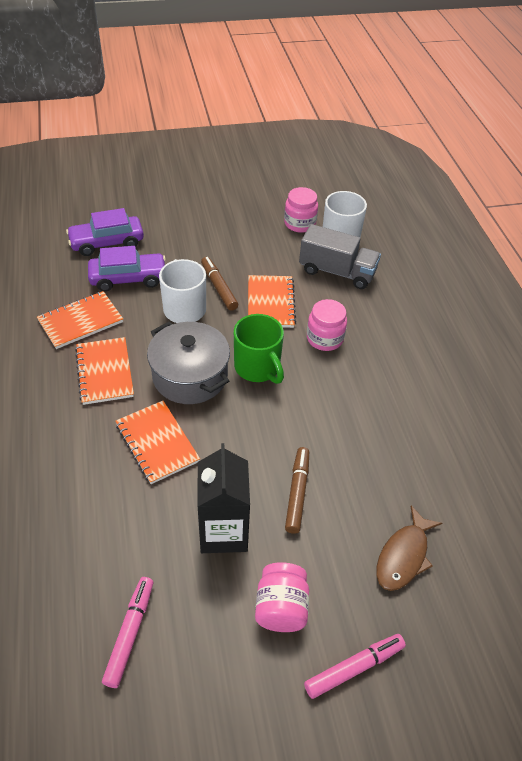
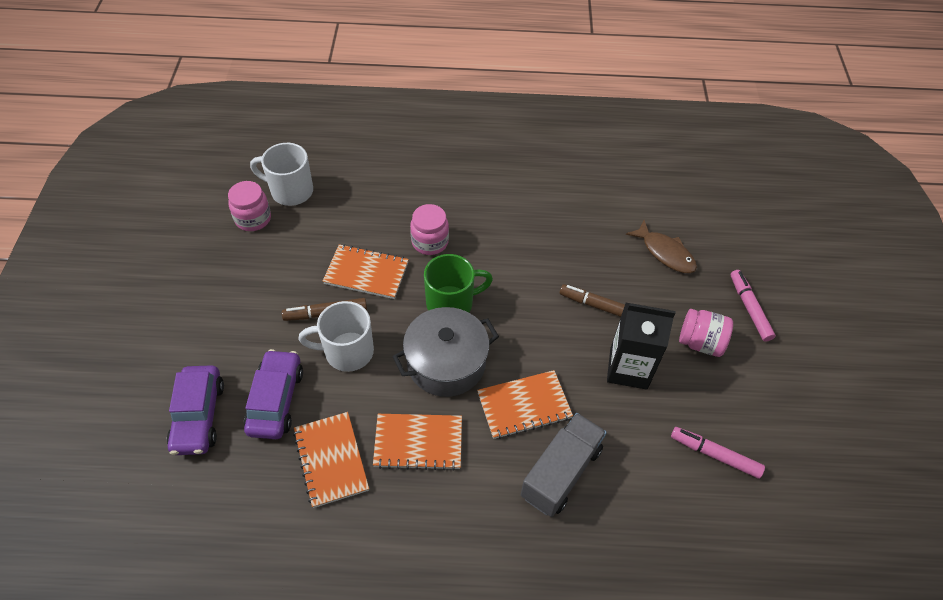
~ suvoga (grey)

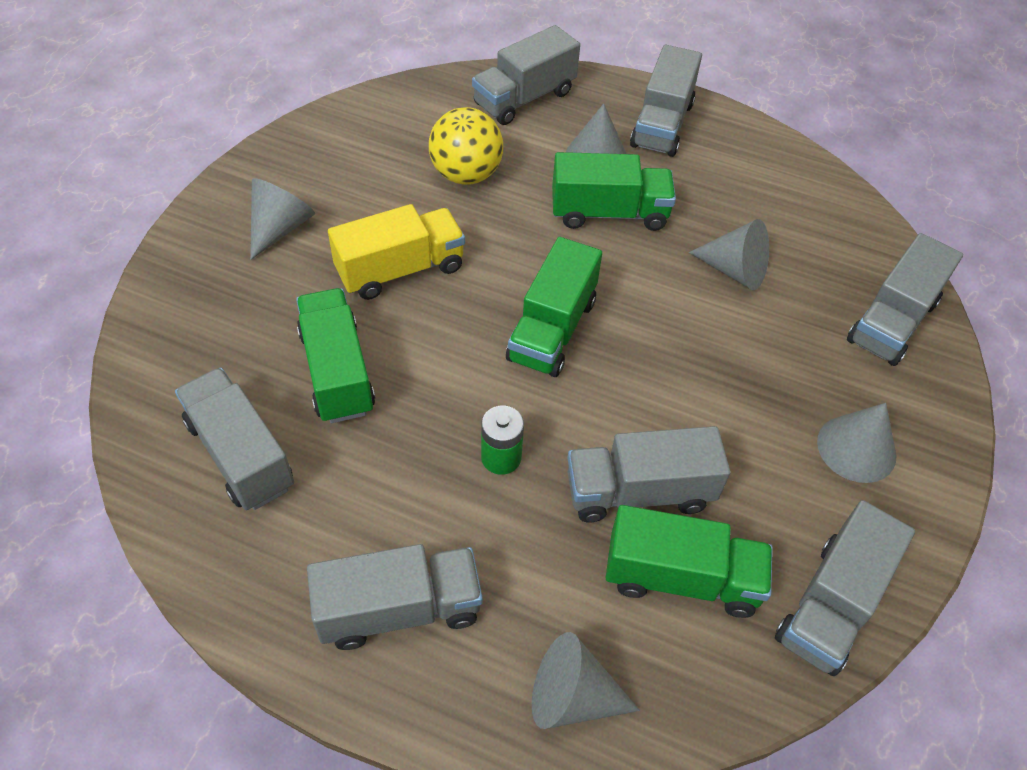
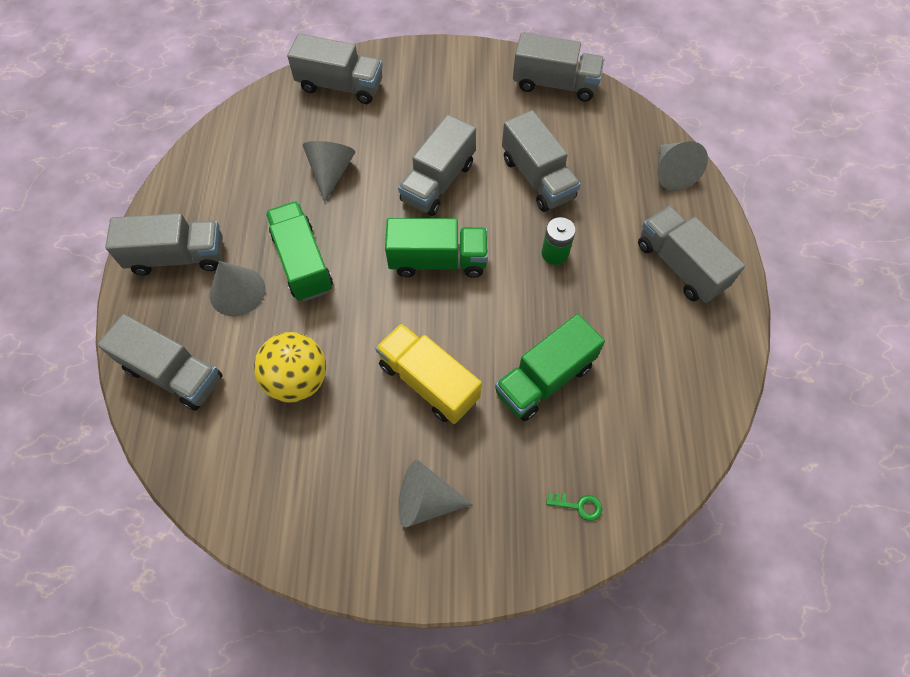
~ suvoga (grey) (no. 1 from left in the first image) to suvoga (grey) (no. 4 from left)
+ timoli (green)
- suvoga (green) (no. 4 from left)
- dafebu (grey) (no. 5 from left)

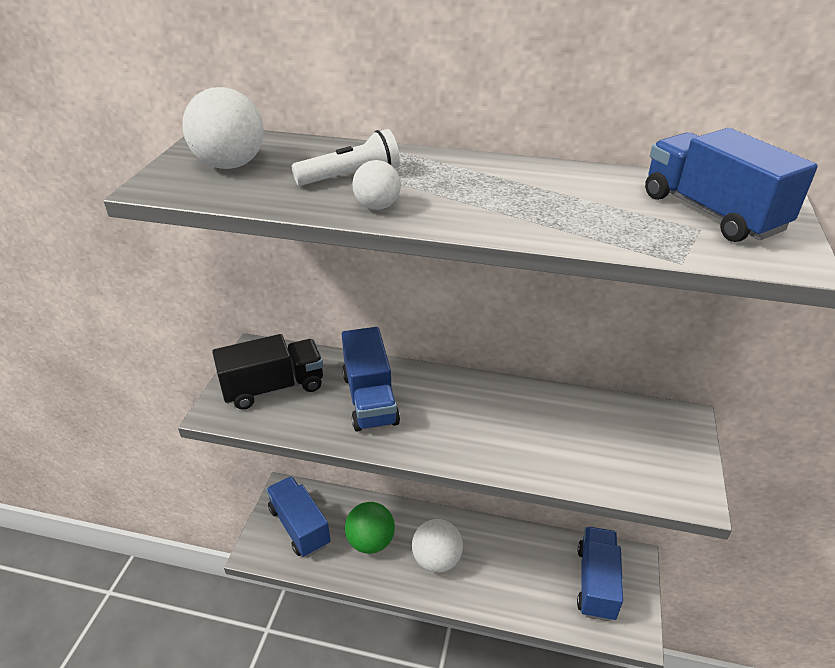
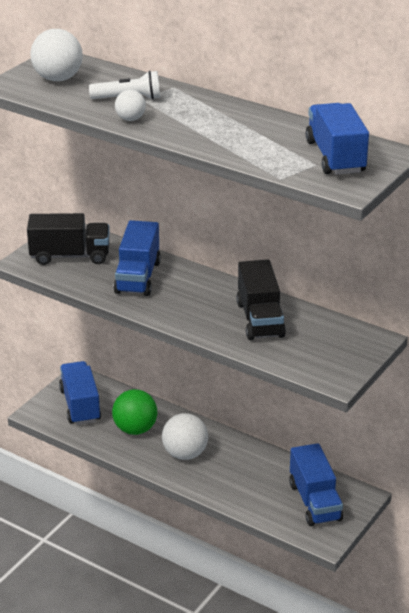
+ suvoga (black) (no. 2 from left)
~ suvoga (blue) (no. 3 from left) 135 degrees clockwise

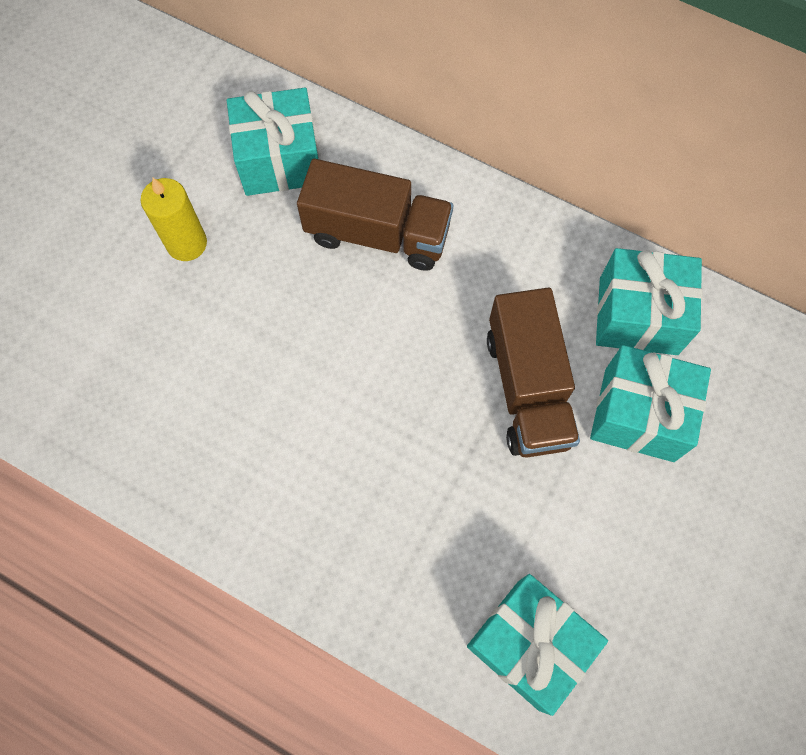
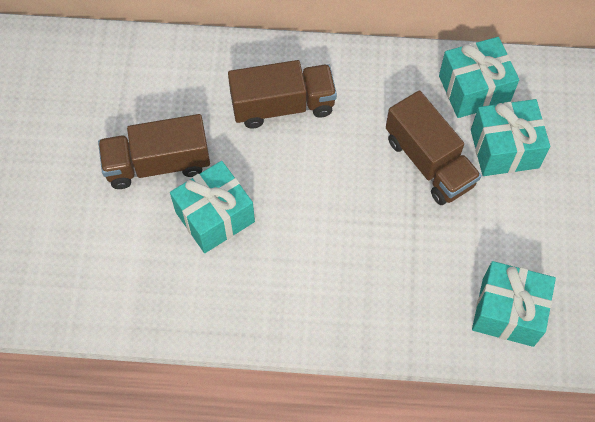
~ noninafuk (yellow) to suvoga (brown) (no. 1 from left)
~ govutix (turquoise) (no. 1 from left)

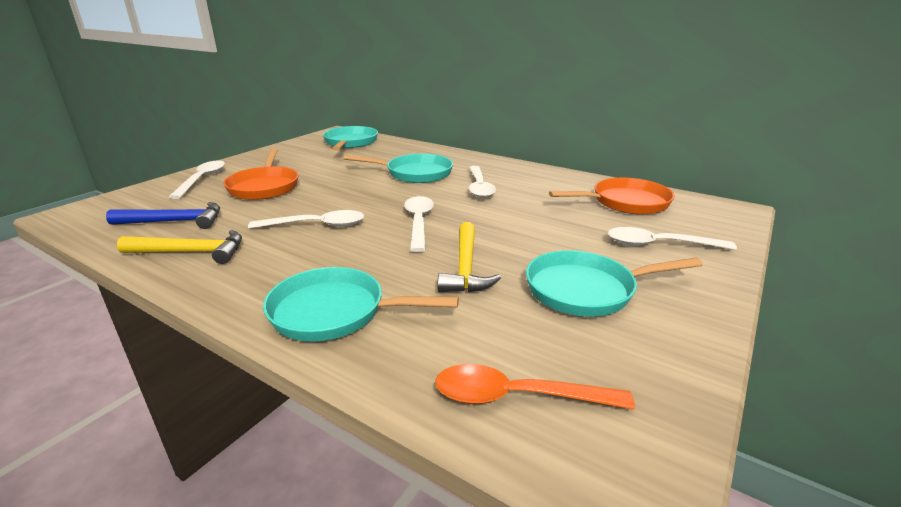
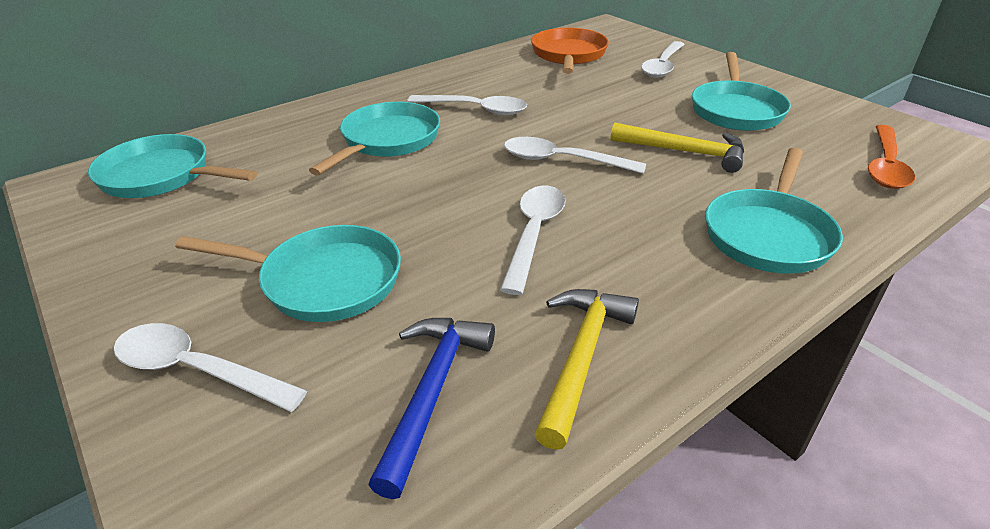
~ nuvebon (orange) (no. 1 from left) to nuvebon (turquoise) (no. 2 from left)

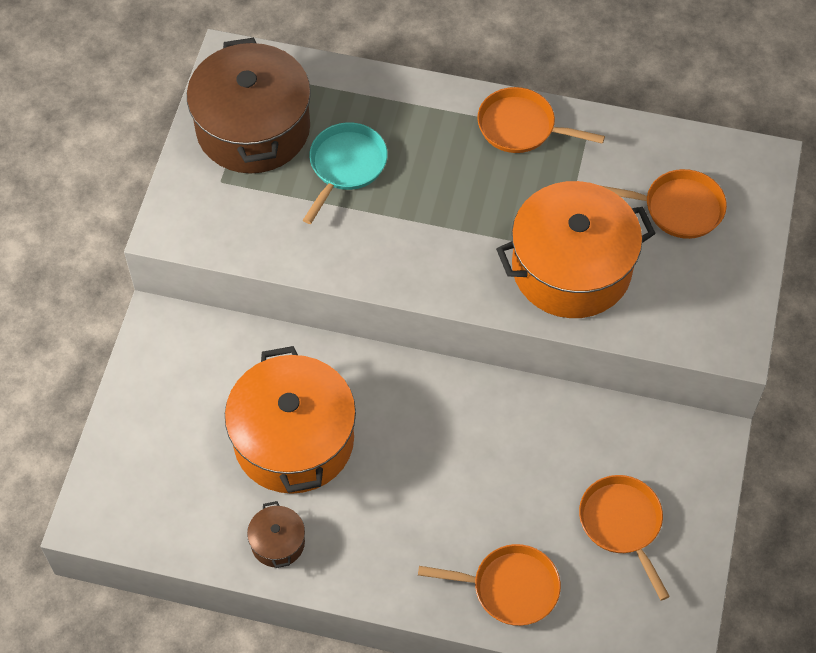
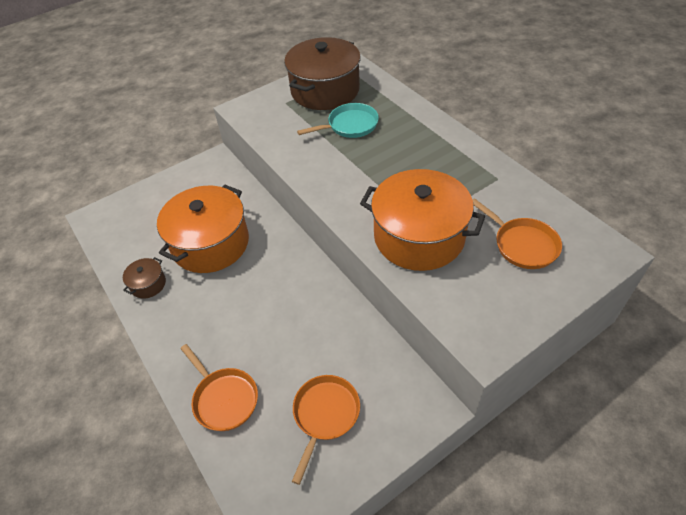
- nuvebon (orange) (no. 2 from left)

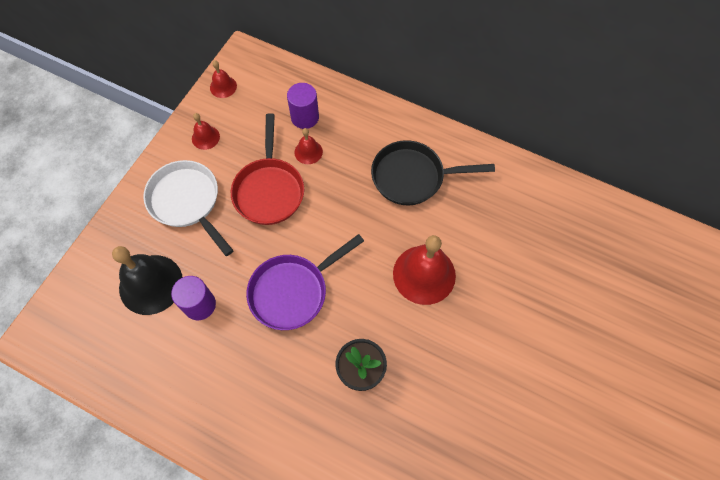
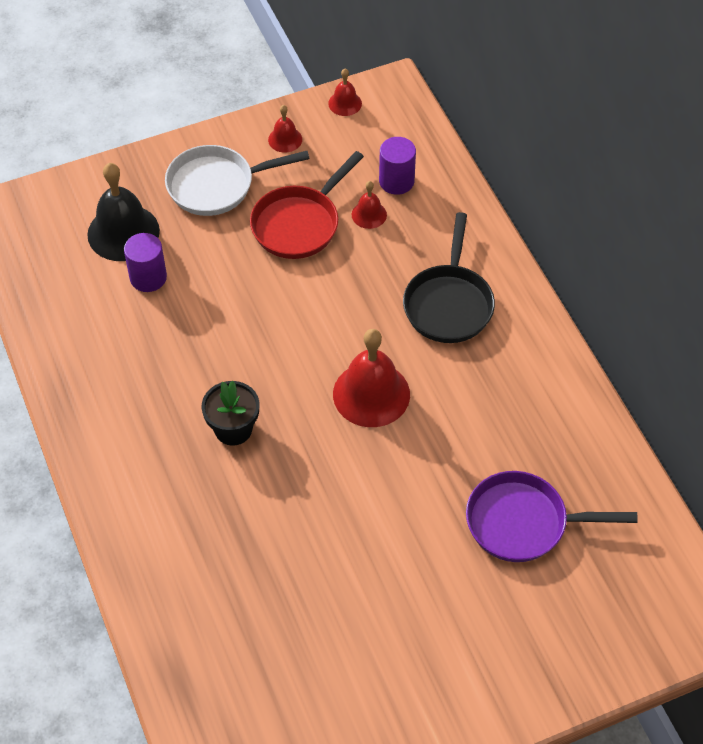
~ nuvebon (white) 105 degrees counterclockwise
~ nuvebon (black) 120 degrees counterclockwise
~ nuvebon (purple)

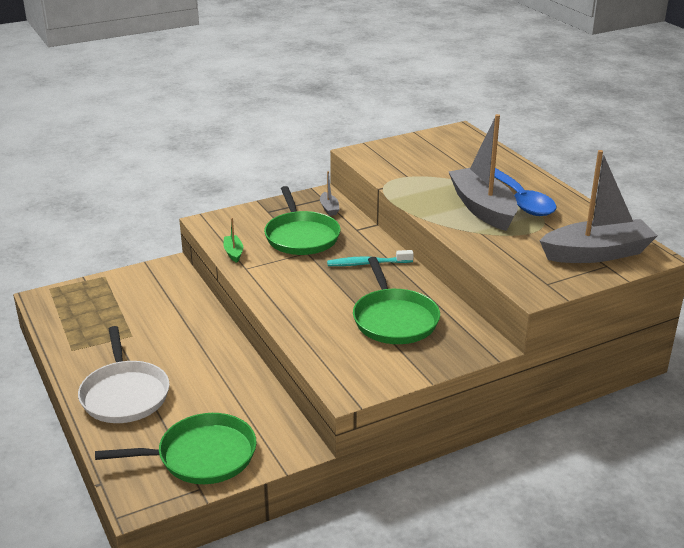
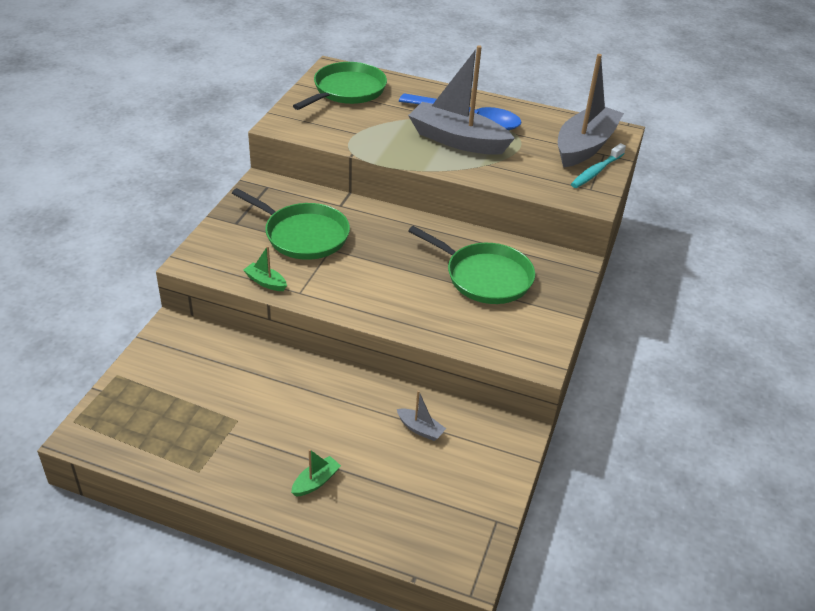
~ nuvebon (white) to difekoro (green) (no. 2 from left)
~ nuvebon (green) (no. 1 from left in the first image) to nuvebon (green) (no. 2 from left)
~ difekoro (grey) (no. 1 from left)
~ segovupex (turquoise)

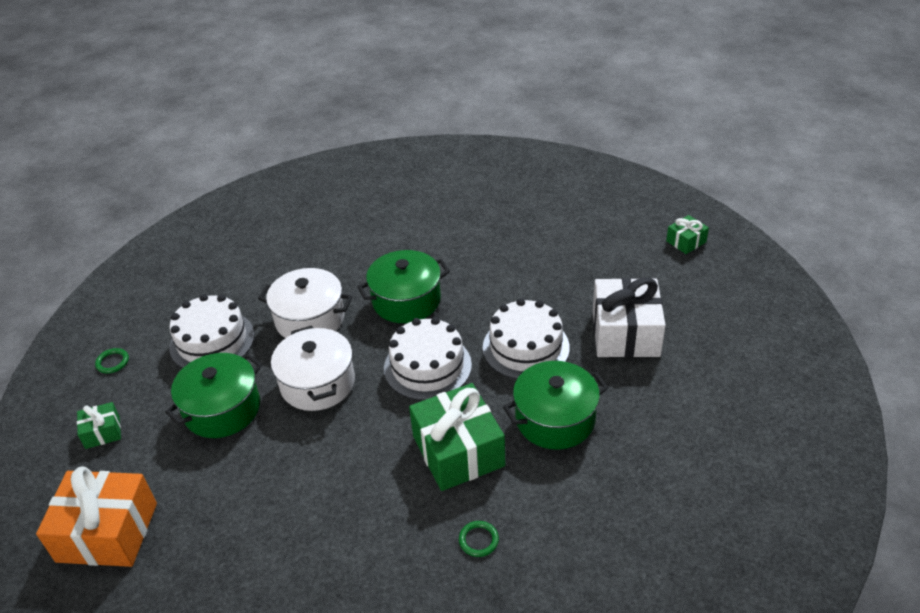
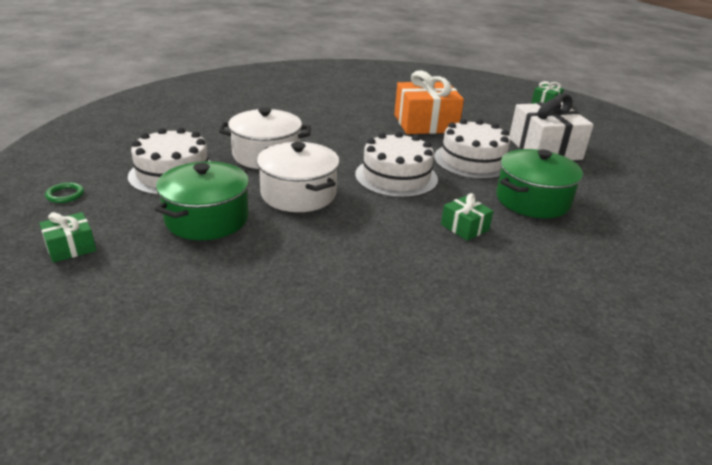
~ govutix (orange)
~ govutix (green) (no. 2 from left) x0.48
- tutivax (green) (no. 2 from left)
- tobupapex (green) (no. 2 from left)

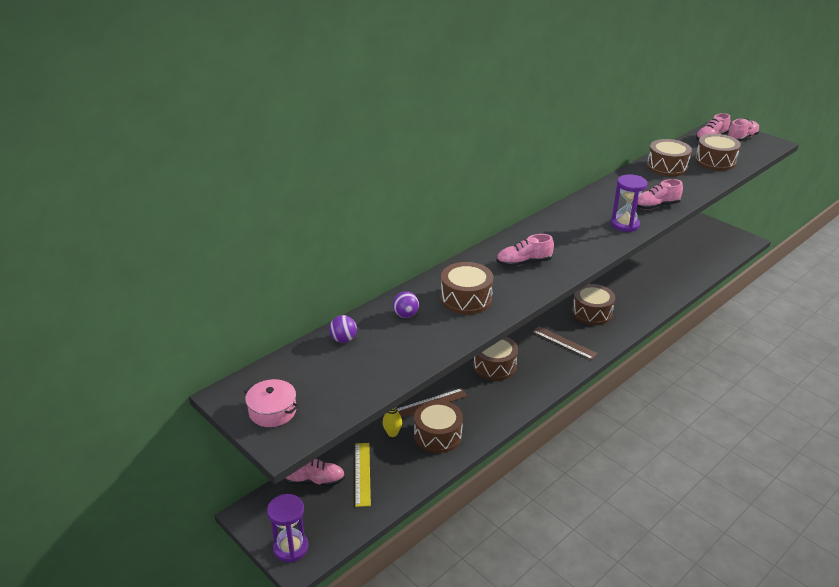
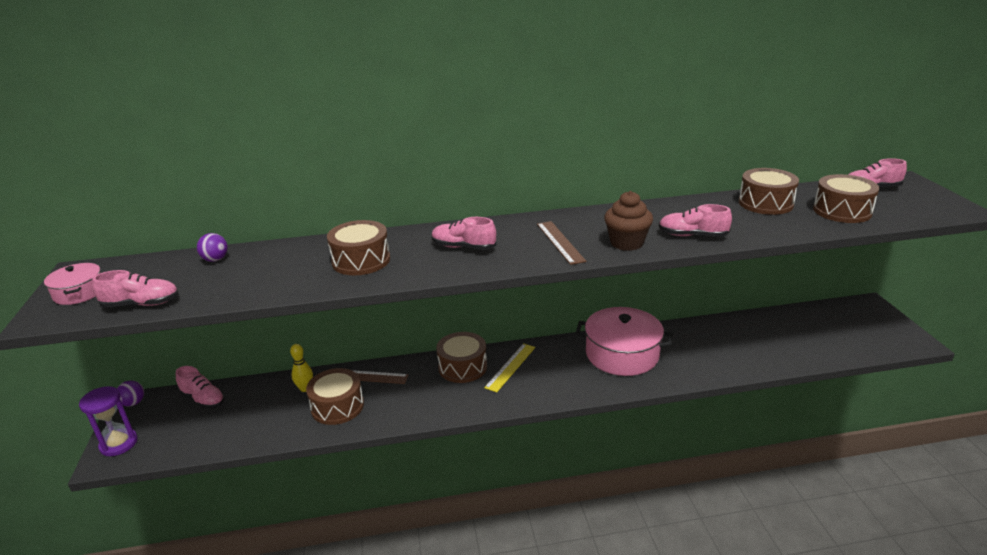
~ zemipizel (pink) (no. 5 from left in the first image) to zemipizel (pink) (no. 1 from left)
~ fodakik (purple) (no. 2 from left in the first image) to fodakik (purple) (no. 1 from left)
~ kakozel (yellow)
~ kakozel (brown) (no. 2 from left)
~ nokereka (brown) (no. 4 from left) to tutivax (pink) (no. 2 from left)
~ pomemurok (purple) (no. 2 from left) to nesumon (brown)

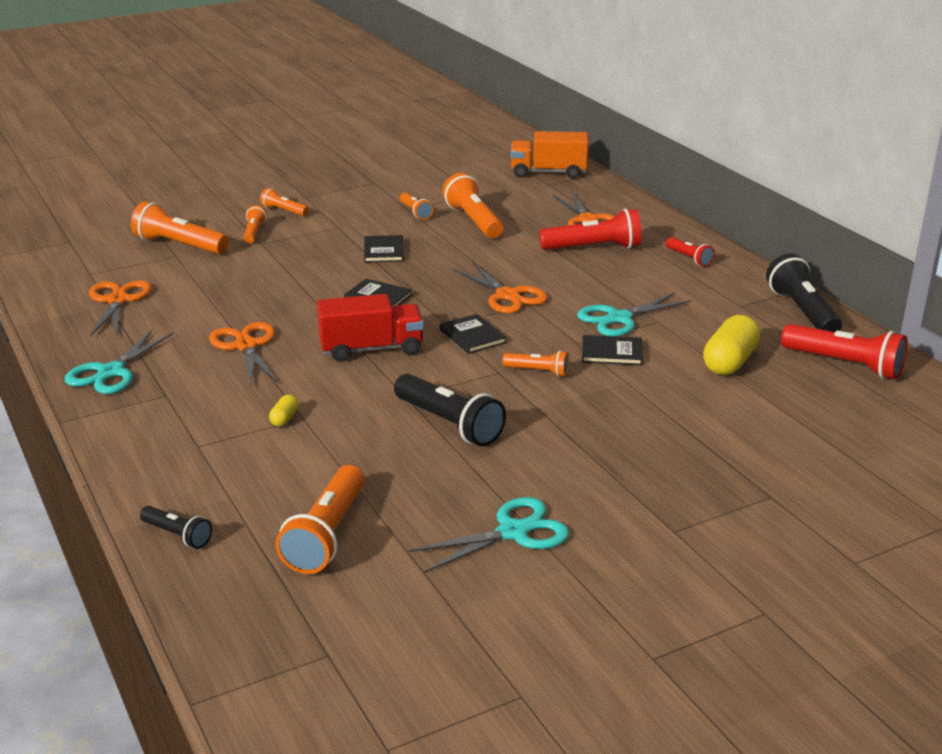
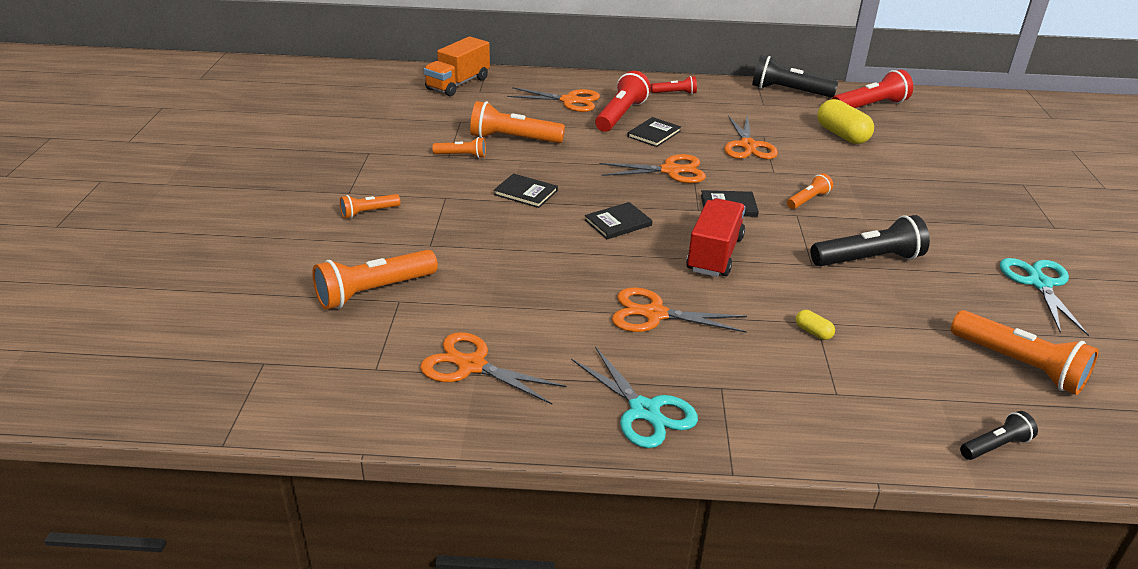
~ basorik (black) (no. 4 from left in the first image) to basorik (black) (no. 3 from left)
~ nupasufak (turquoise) (no. 3 from left) to nupasufak (orange) (no. 5 from left)
- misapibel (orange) (no. 2 from left)

